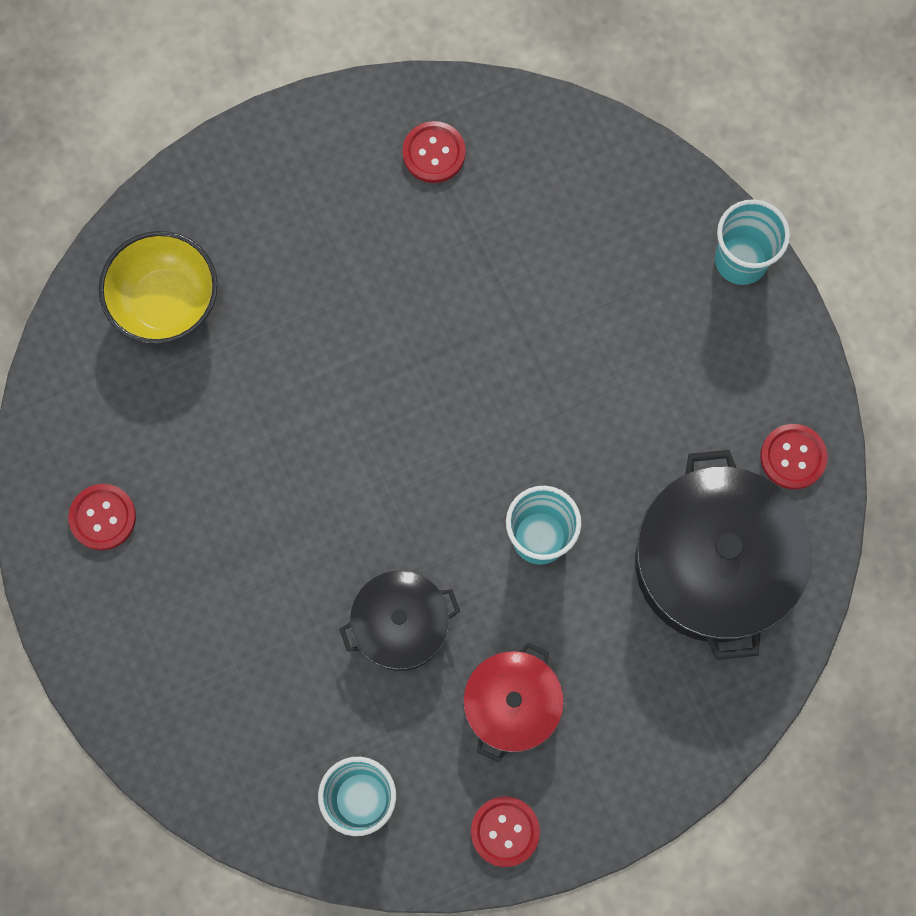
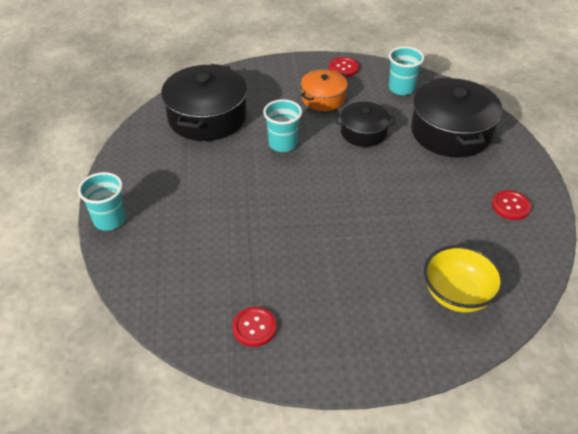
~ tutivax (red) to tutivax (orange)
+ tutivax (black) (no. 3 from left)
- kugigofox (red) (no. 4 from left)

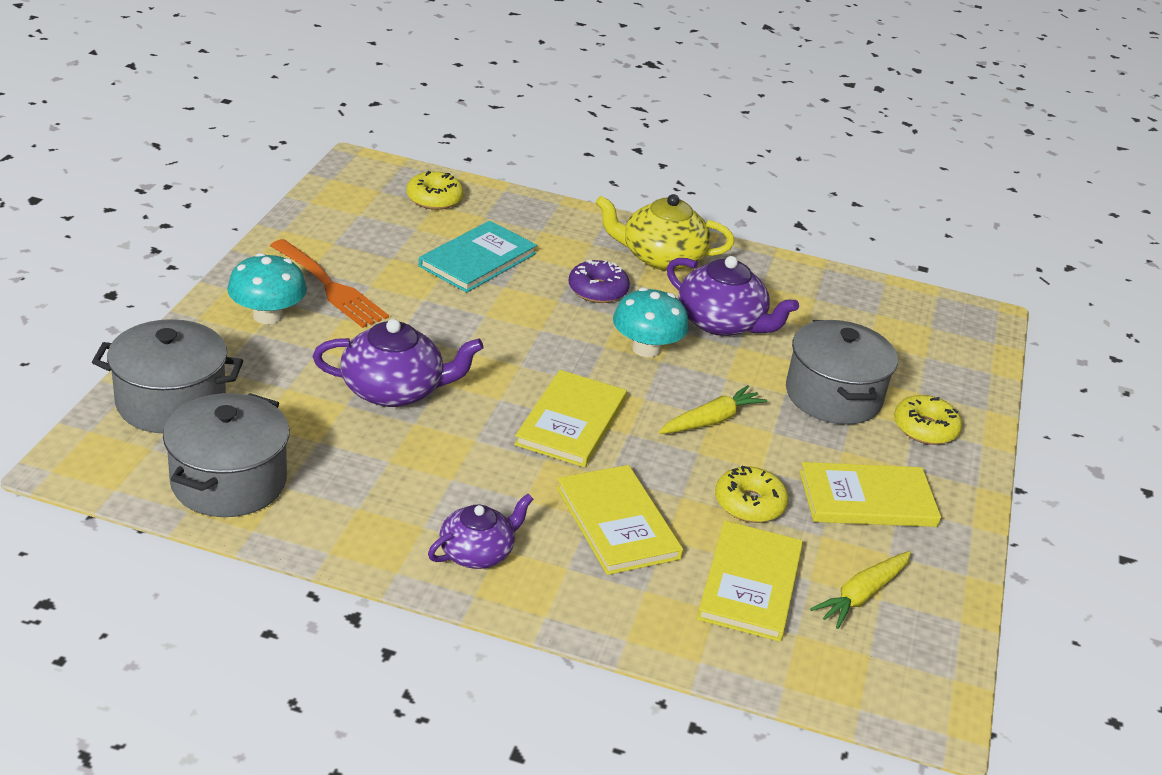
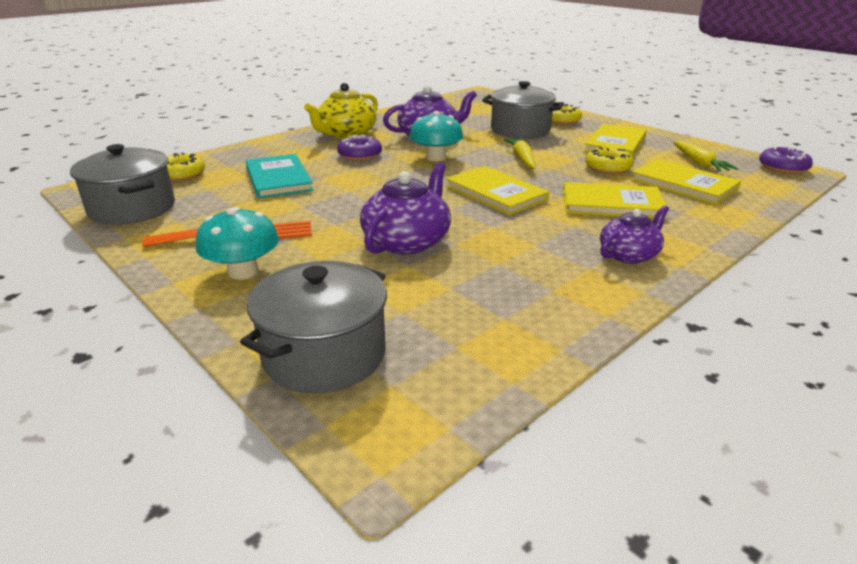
~ tutivax (grey) (no. 2 from left in the first image) to tutivax (grey) (no. 1 from left)
~ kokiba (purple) (no. 2 from left in the first image) 60 degrees clockwise
+ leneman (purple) (no. 2 from left)

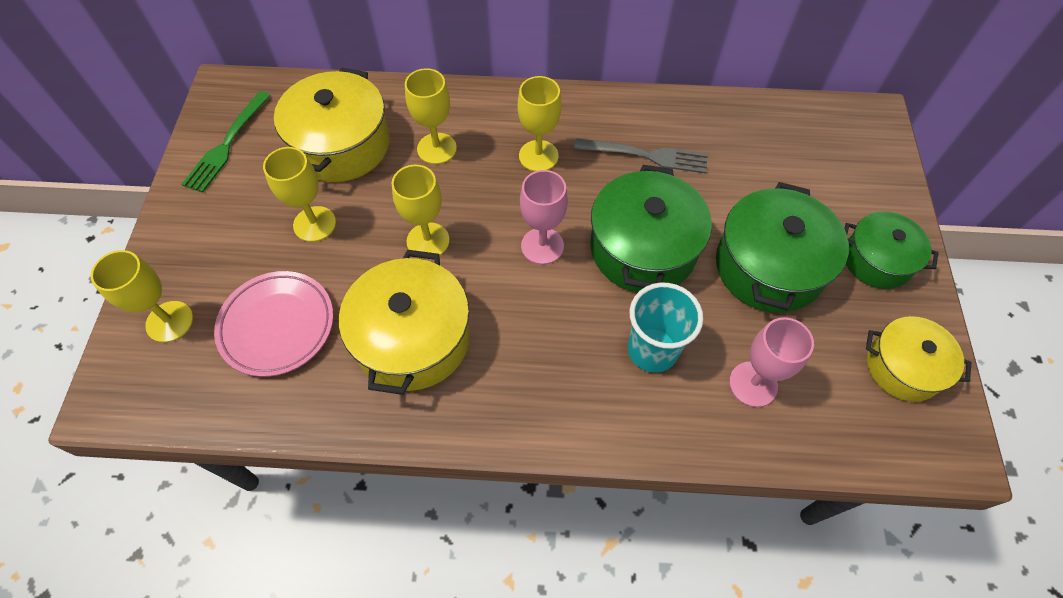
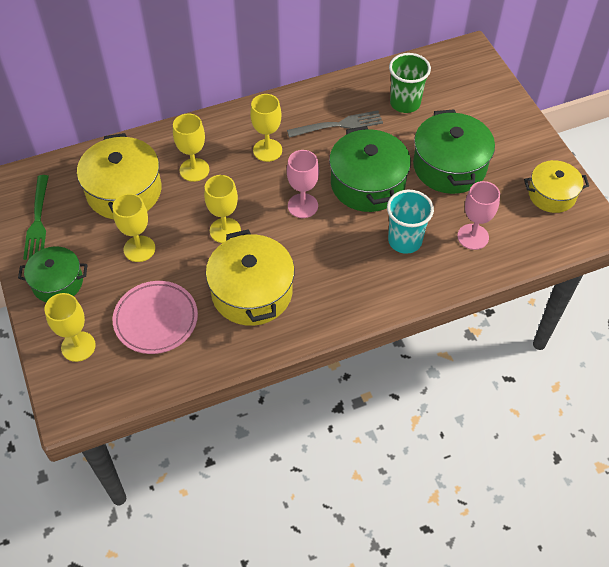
~ tutivax (green) (no. 3 from left in the first image) to tutivax (green) (no. 1 from left)
+ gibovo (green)

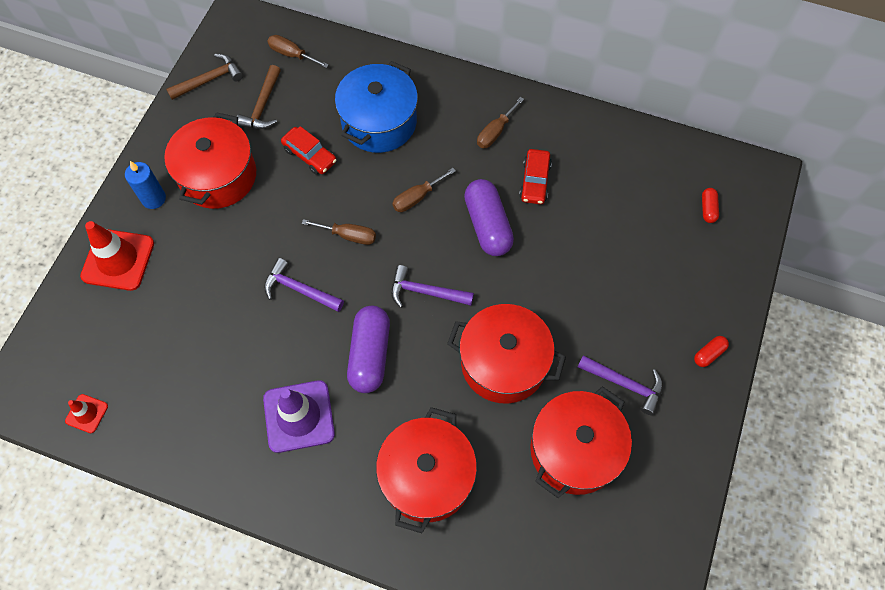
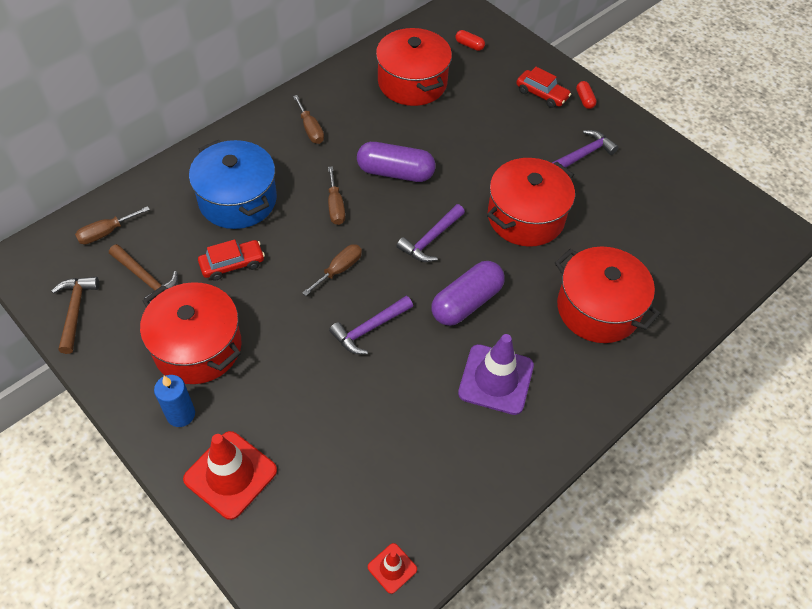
~ tutivax (red) (no. 4 from left in the first image) to tutivax (red) (no. 2 from left)
~ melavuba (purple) (no. 1 from left in the first image) 75 degrees counterclockwise
~ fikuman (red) (no. 2 from left)

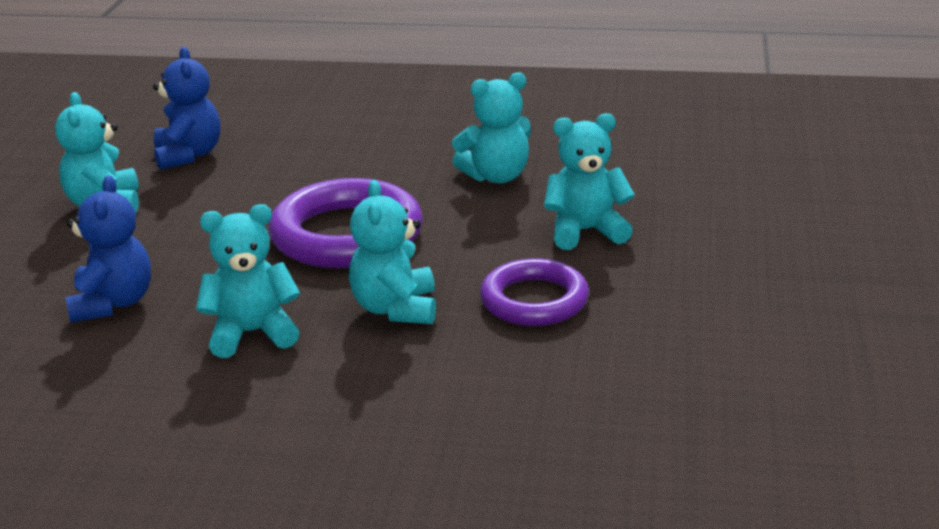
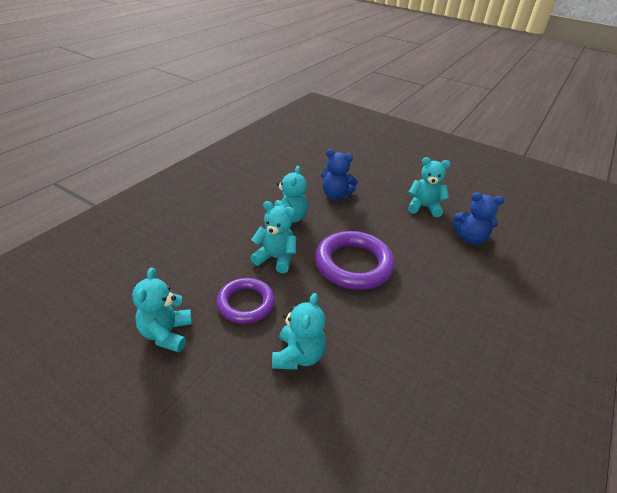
~ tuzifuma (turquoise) (no. 4 from left in the first image) to tuzifuma (turquoise) (no. 1 from left)

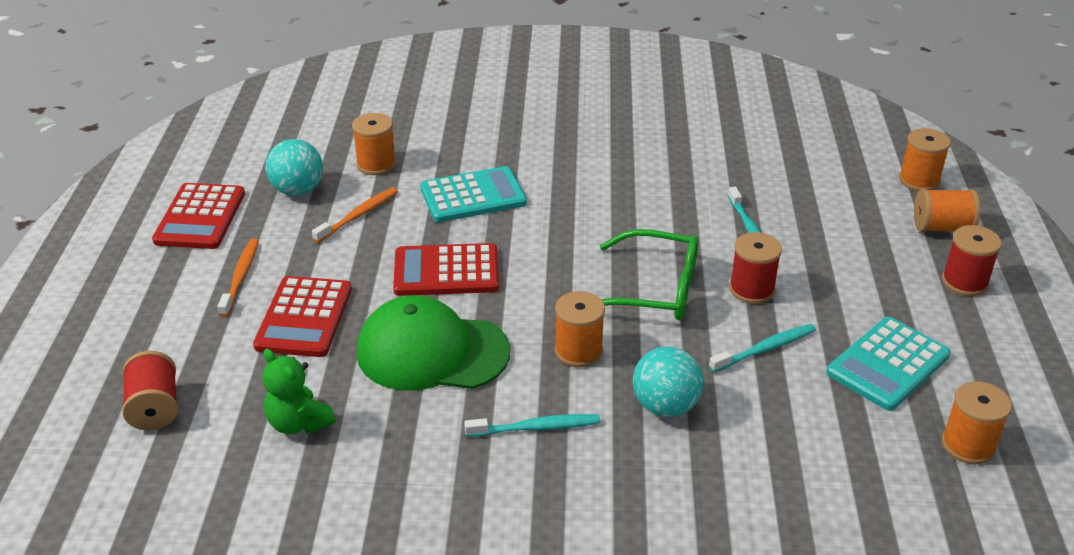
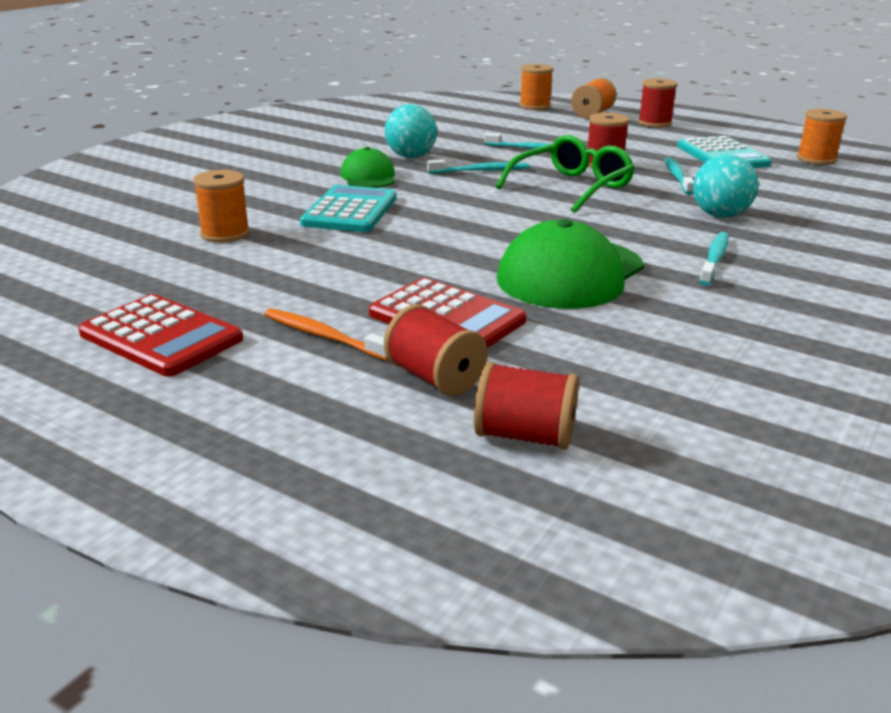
+ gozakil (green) (no. 1 from left)
+ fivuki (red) (no. 1 from left)
~ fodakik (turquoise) (no. 1 from left)
+ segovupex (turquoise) (no. 1 from left)
- tuzifuma (green)
- segovupex (orange) (no. 2 from left)
- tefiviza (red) (no. 3 from left)
- fivuki (orange) (no. 2 from left)

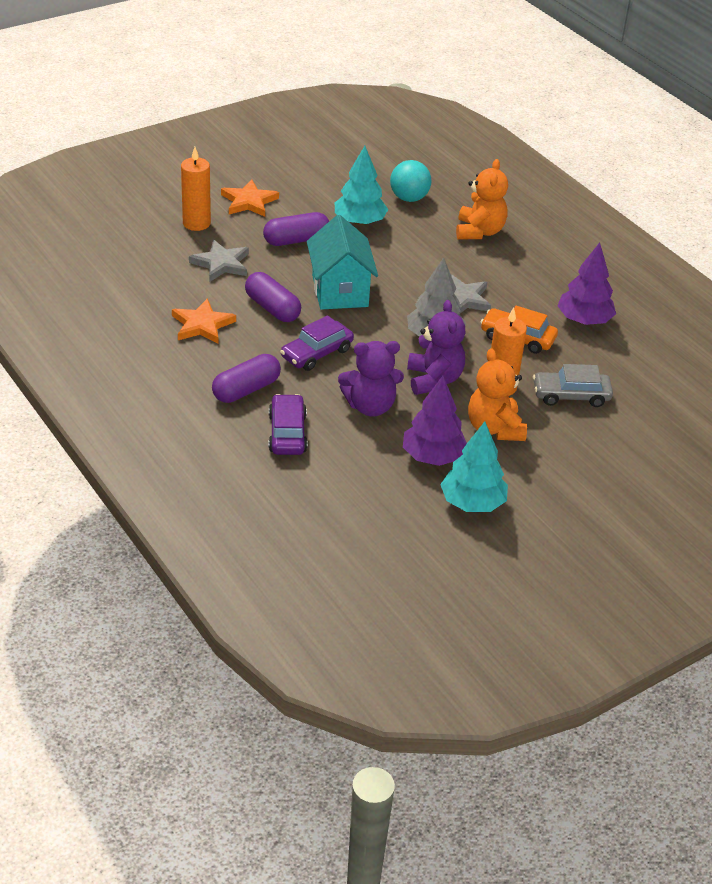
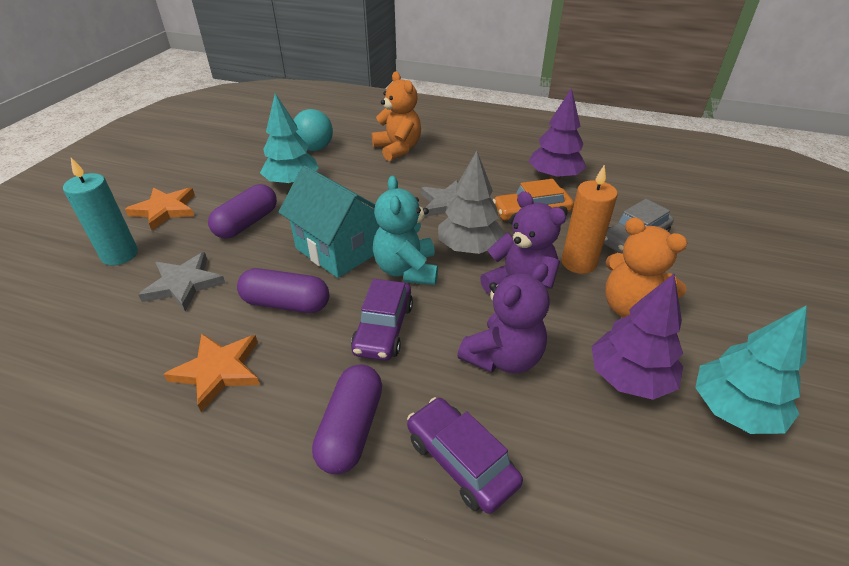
~ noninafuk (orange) (no. 1 from left) to noninafuk (turquoise)
+ tuzifuma (turquoise)

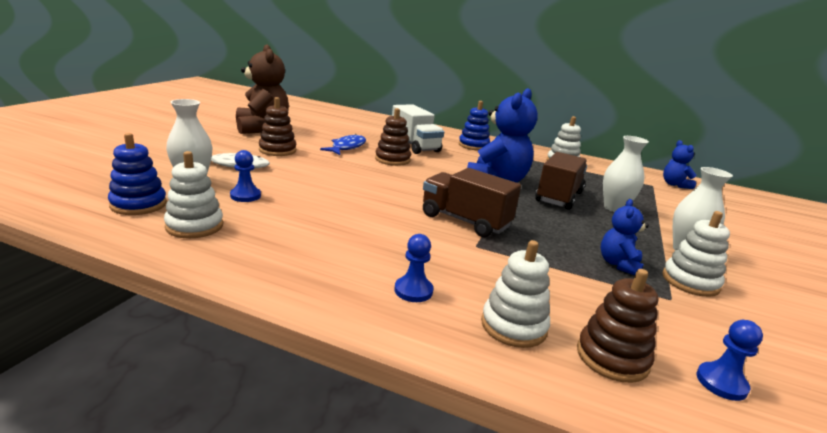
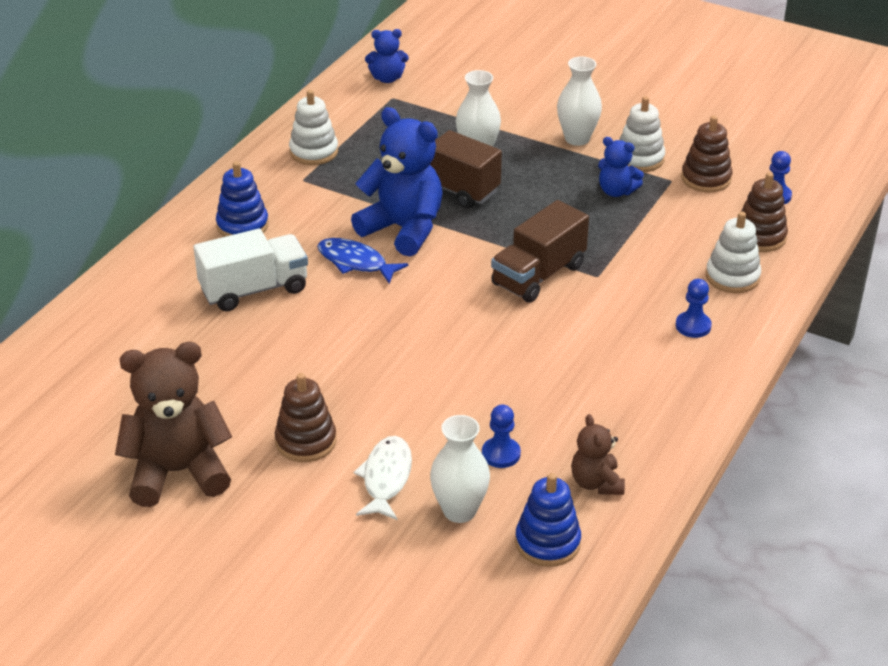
~ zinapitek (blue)
~ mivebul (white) (no. 1 from left) to tuzifuma (brown) (no. 2 from left)
~ mivebul (brown) (no. 2 from left)

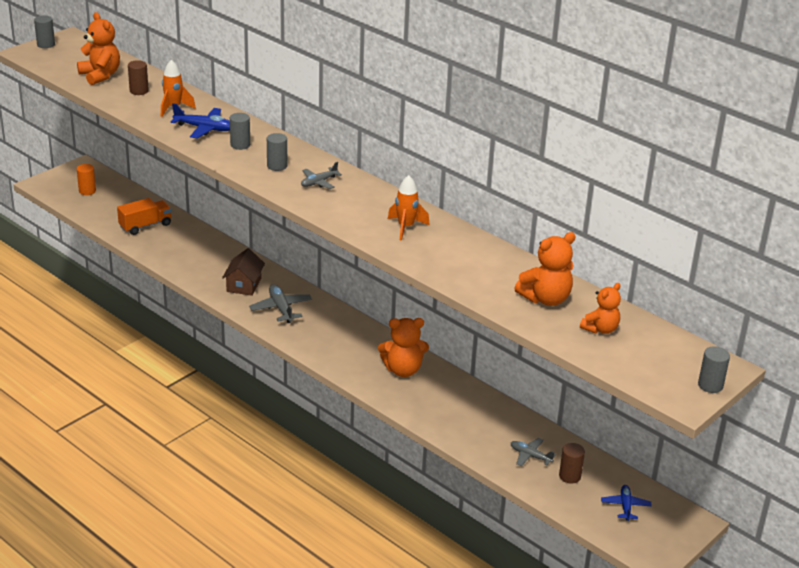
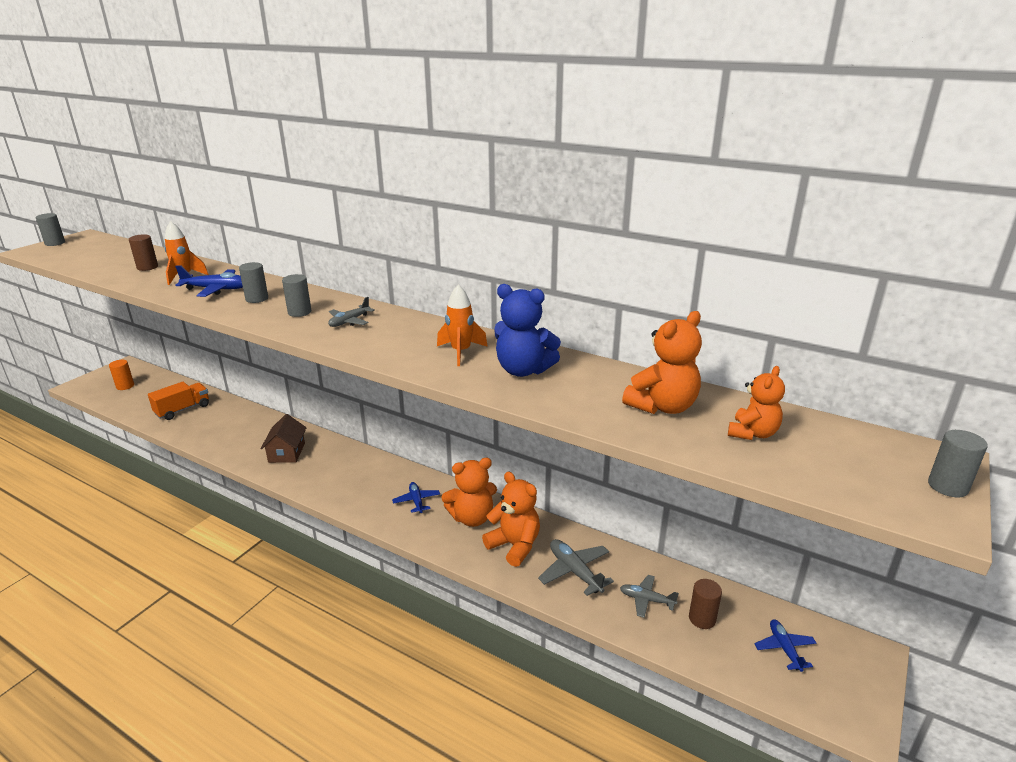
+ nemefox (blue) (no. 2 from left)
~ tuzifuma (orange) (no. 1 from left in the first image) to tuzifuma (orange) (no. 2 from left)
+ tuzifuma (blue)
~ nemefox (grey) (no. 1 from left in the first image) to nemefox (grey) (no. 2 from left)

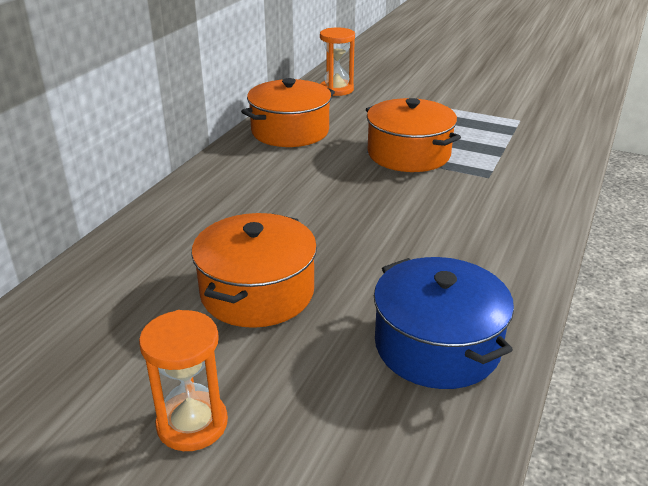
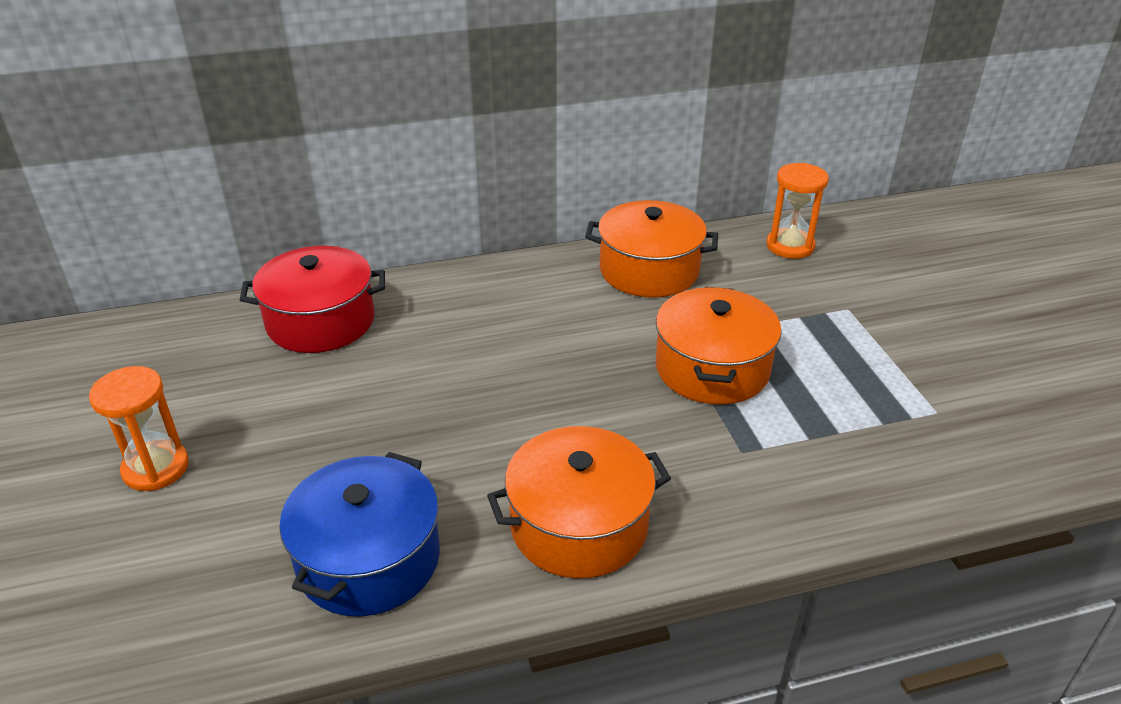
+ tutivax (red)
~ tutivax (orange) (no. 1 from left)

